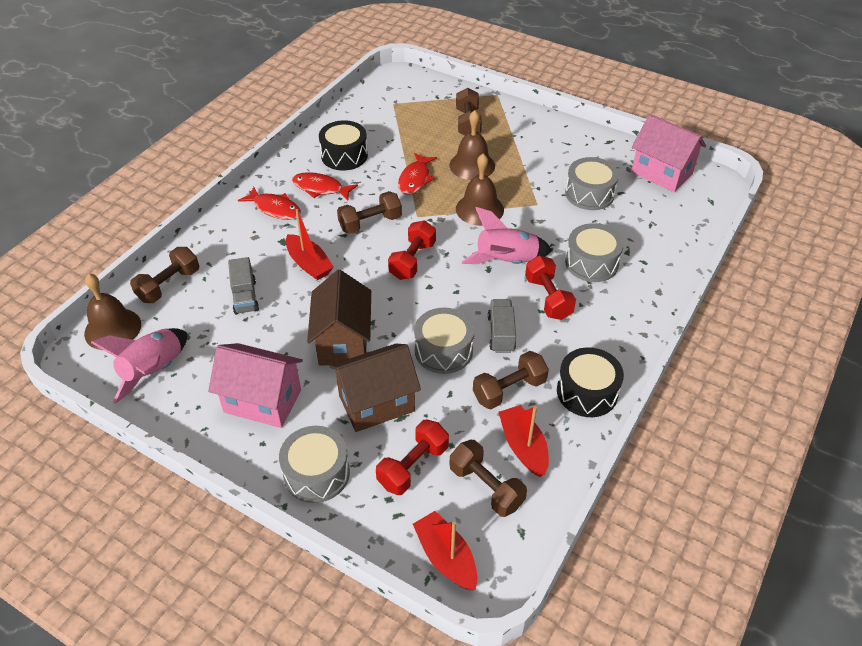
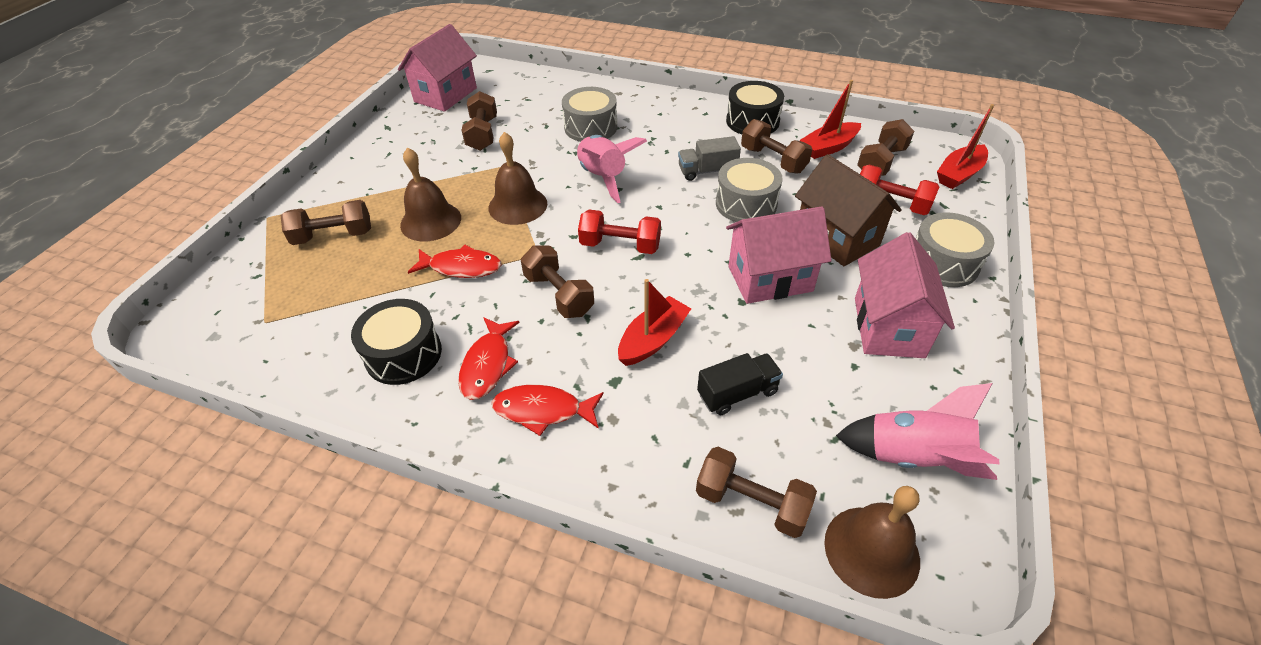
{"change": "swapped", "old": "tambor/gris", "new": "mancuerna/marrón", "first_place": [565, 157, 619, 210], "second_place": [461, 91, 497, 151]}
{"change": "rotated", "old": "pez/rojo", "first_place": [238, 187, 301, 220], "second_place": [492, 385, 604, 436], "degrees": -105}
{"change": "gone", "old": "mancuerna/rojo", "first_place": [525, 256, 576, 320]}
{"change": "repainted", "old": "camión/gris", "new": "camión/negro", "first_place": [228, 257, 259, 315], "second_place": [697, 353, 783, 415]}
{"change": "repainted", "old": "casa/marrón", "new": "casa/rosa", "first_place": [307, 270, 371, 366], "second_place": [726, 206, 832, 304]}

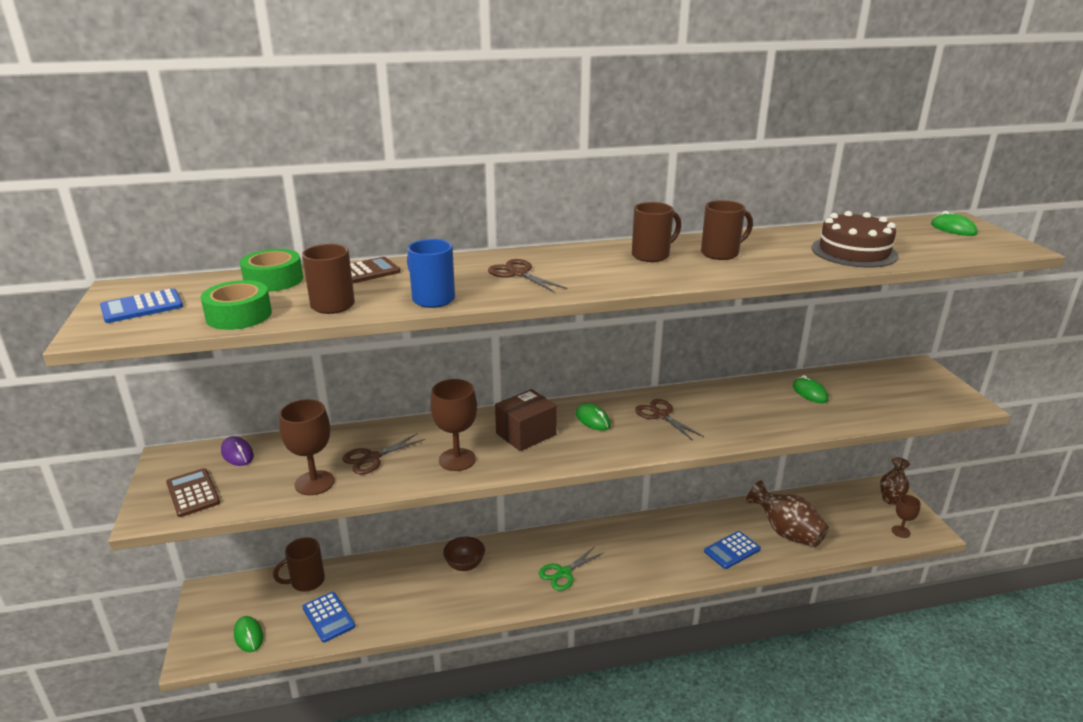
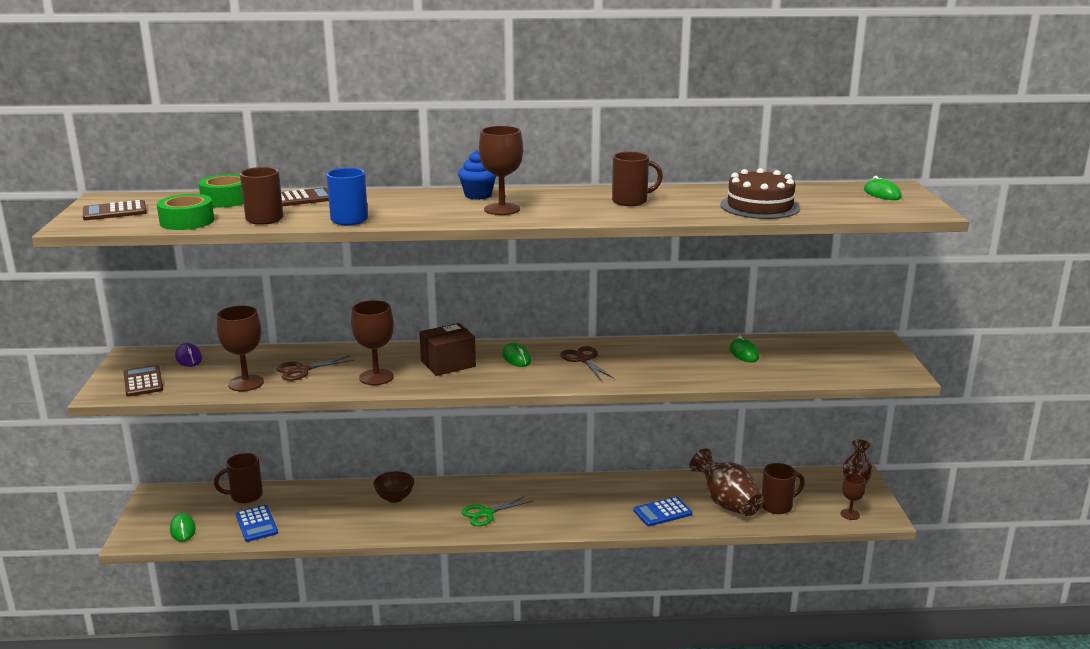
{"change": "shifted", "old": "taza/marrón", "first_place": [632, 202, 681, 262], "second_place": [762, 463, 805, 514]}
{"change": "gone", "old": "tijeras/marrón", "first_place": [488, 259, 567, 292]}
{"change": "repainted", "old": "calculadora/azul", "new": "calculadora/marrón", "first_place": [100, 288, 183, 323], "second_place": [83, 200, 147, 220]}
{"change": "new", "new": "copa/marrón", "second_place": [479, 126, 523, 215]}
{"change": "new", "new": "magdalena/azul", "second_place": [458, 150, 496, 200]}

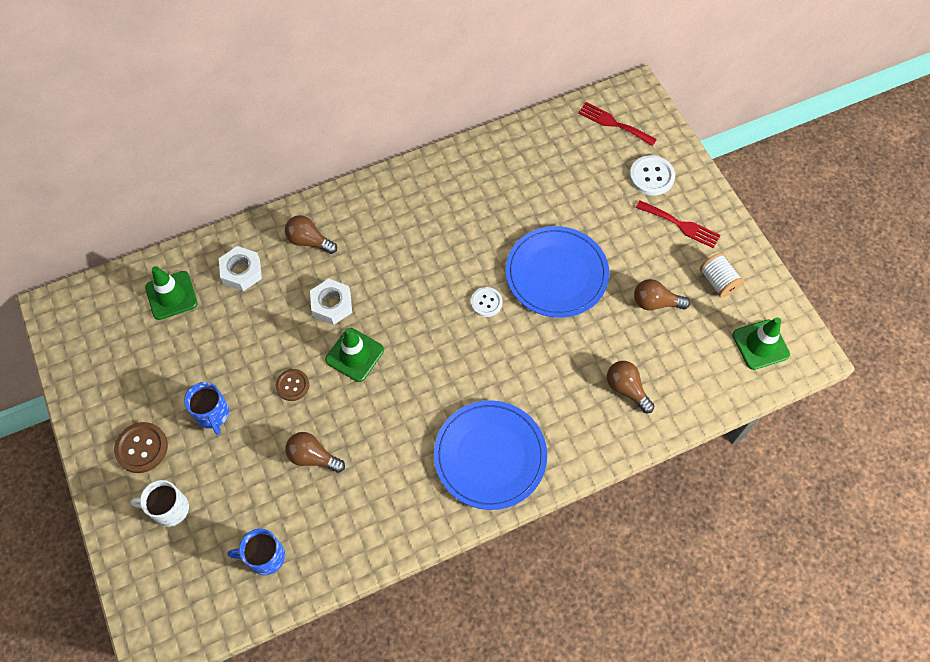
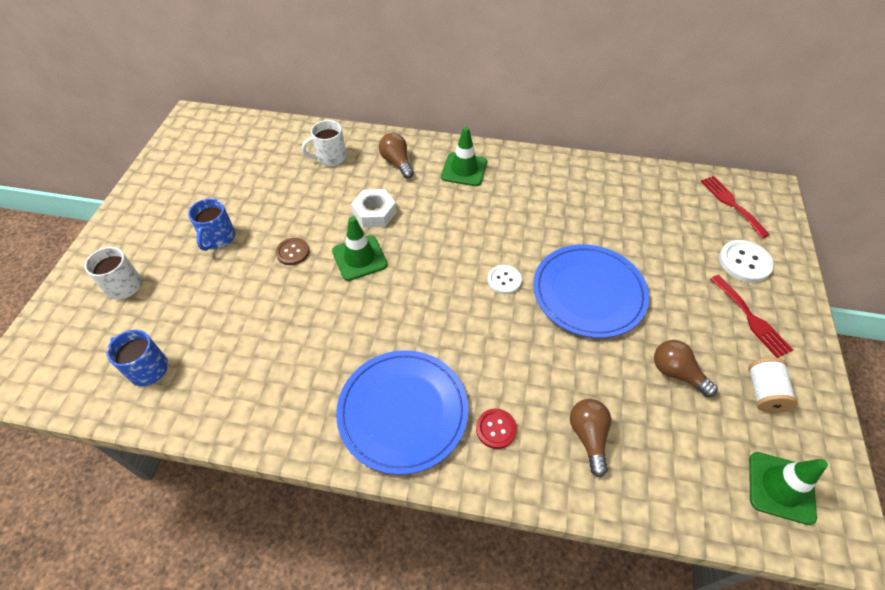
{"change": "swapped", "old": "tuerca/blanco", "new": "taza/blanco", "first_place": [219, 246, 262, 291], "second_place": [302, 120, 346, 166]}
{"change": "shifted", "old": "cono de tráfico/verde", "first_place": [145, 266, 198, 320], "second_place": [441, 127, 487, 186]}
{"change": "gone", "old": "botón/marrón", "first_place": [114, 422, 168, 473]}
{"change": "gone", "old": "bombilla/marrón", "first_place": [285, 432, 345, 473]}
{"change": "new", "new": "botón/rojo", "second_place": [476, 409, 517, 449]}

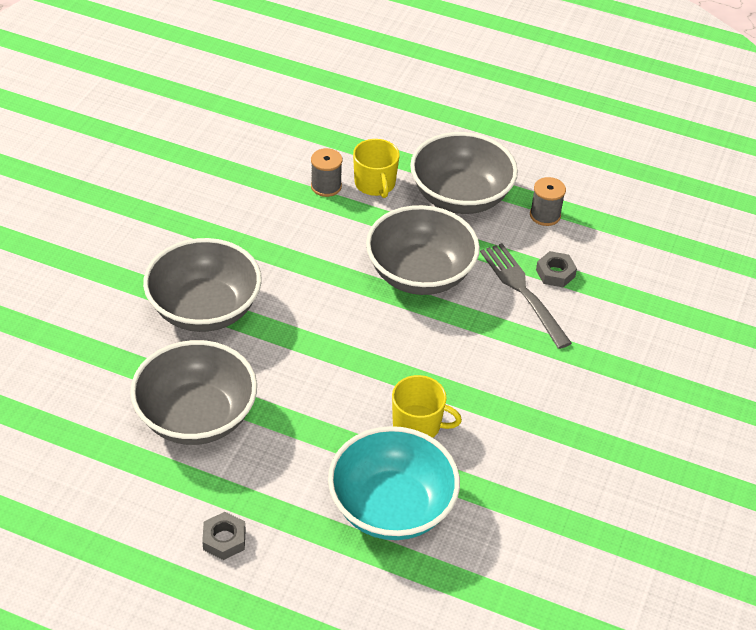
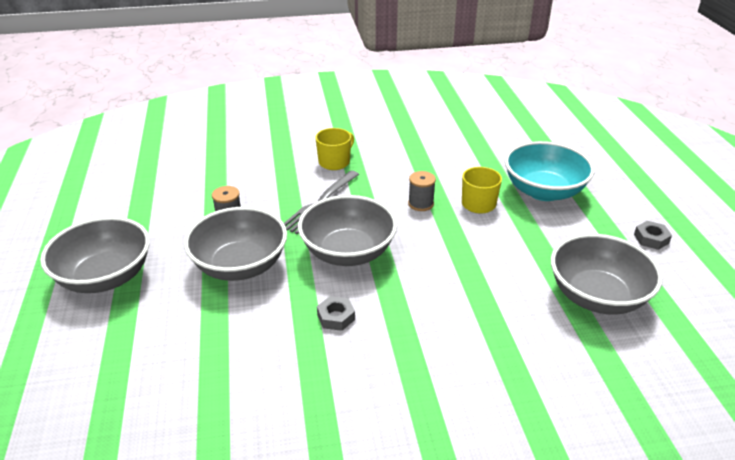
{"change": "shifted", "old": "taza/amarillo", "first_place": [353, 139, 400, 198], "second_place": [315, 128, 354, 170]}
{"change": "shifted", "old": "carrete/gris", "first_place": [311, 148, 342, 197], "second_place": [408, 171, 436, 211]}
{"change": "shifted", "old": "cuenco/gris", "first_place": [143, 238, 262, 332], "second_place": [40, 217, 150, 293]}
{"change": "shifted", "old": "tuerca/gris", "first_place": [536, 251, 577, 287], "second_place": [317, 296, 355, 331]}

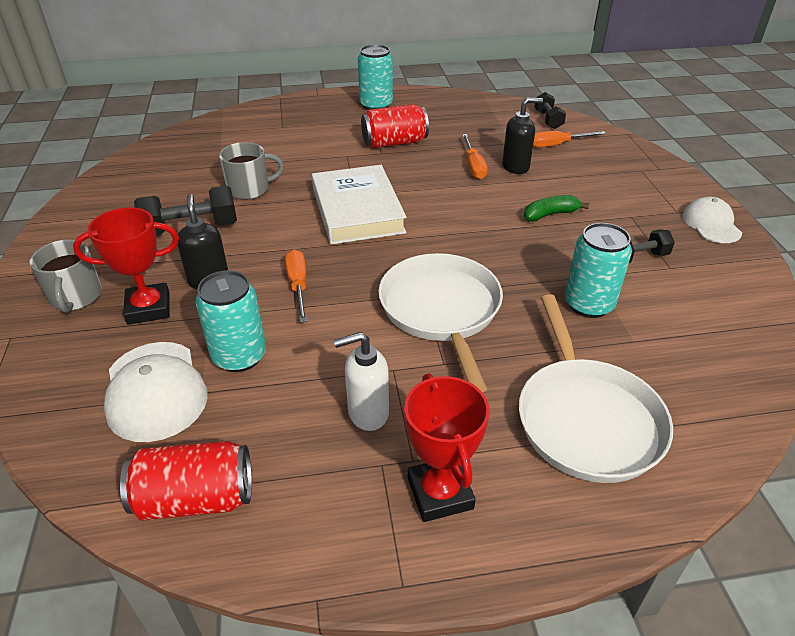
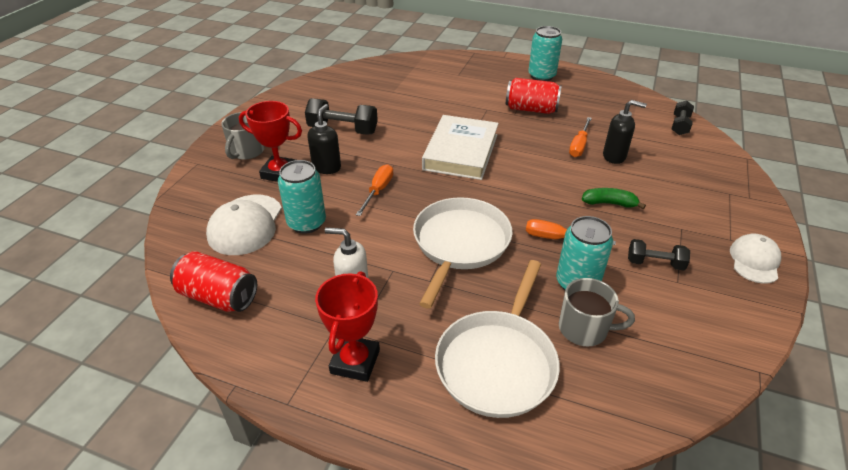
{"change": "shifted", "old": "destornillador/naranja", "first_place": [533, 131, 606, 148], "second_place": [526, 219, 616, 245]}
{"change": "shifted", "old": "taza/gris", "first_place": [219, 142, 284, 200], "second_place": [559, 278, 635, 347]}

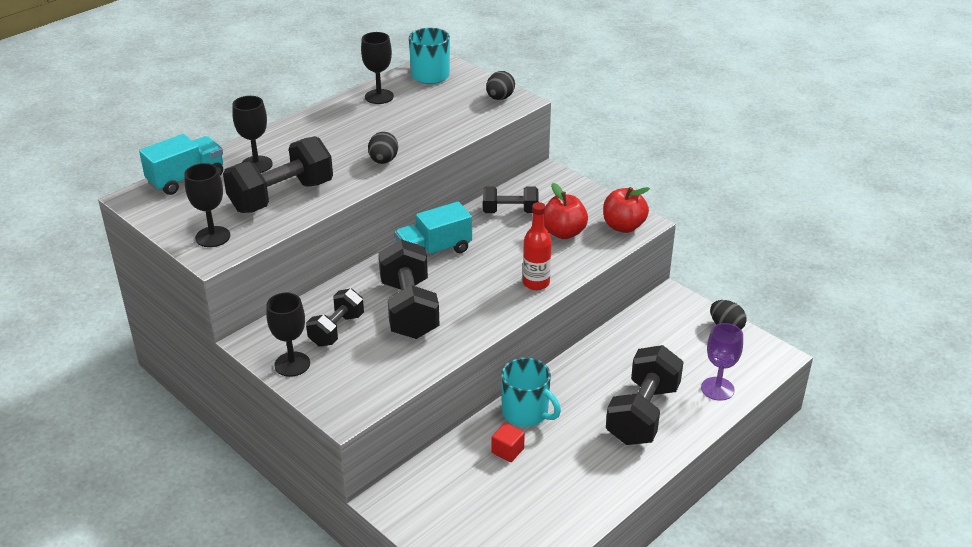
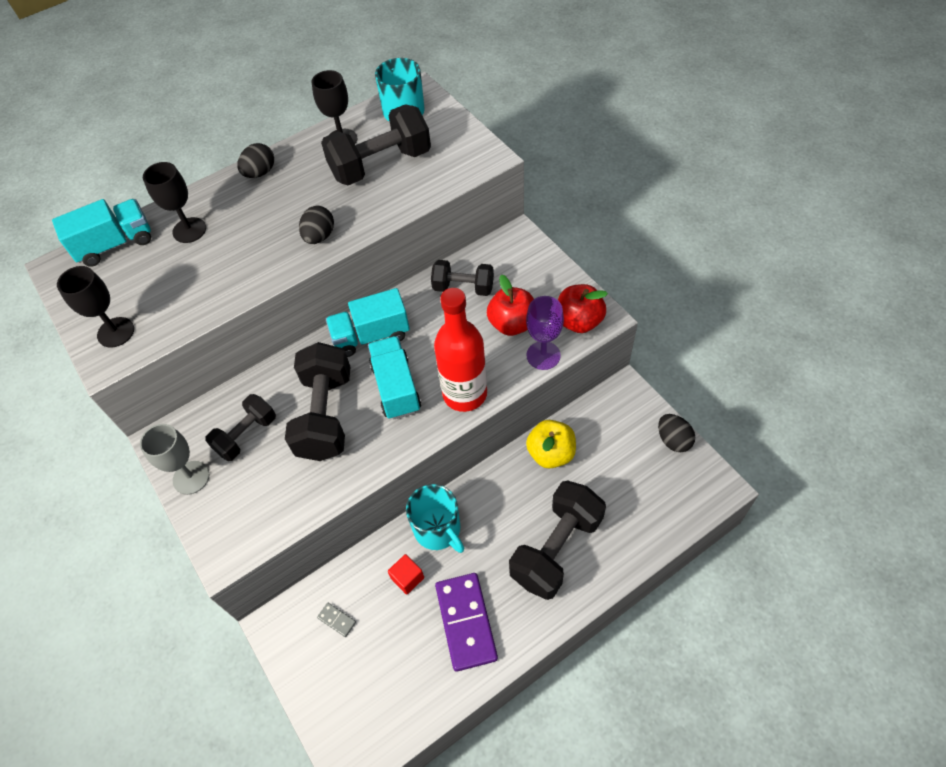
{"change": "shifted", "old": "huevo/negro", "first_place": [486, 71, 515, 100], "second_place": [237, 143, 274, 178]}
{"change": "shifted", "old": "mancuerna/negro", "first_place": [223, 136, 333, 213], "second_place": [321, 105, 431, 185]}
{"change": "scaled", "old": "botella/rojo", "first_place": [523, 202, 552, 290], "second_place": [434, 288, 487, 412], "factor": 1.55}
{"change": "repainted", "old": "copa/negro", "new": "copa/gris", "first_place": [266, 293, 310, 377], "second_place": [140, 424, 209, 495]}
{"change": "shifted", "old": "copa/morado", "first_place": [701, 323, 743, 401], "second_place": [526, 296, 564, 370]}
{"change": "new", "new": "camión/turquesa", "second_place": [368, 336, 421, 420]}
{"change": "new", "new": "manzana/amarillo", "second_place": [526, 420, 576, 469]}
{"change": "new", "new": "ficha de dominó/morado", "second_place": [435, 573, 498, 672]}
{"change": "new", "new": "ficha de dominó/gris", "second_place": [317, 603, 356, 637]}

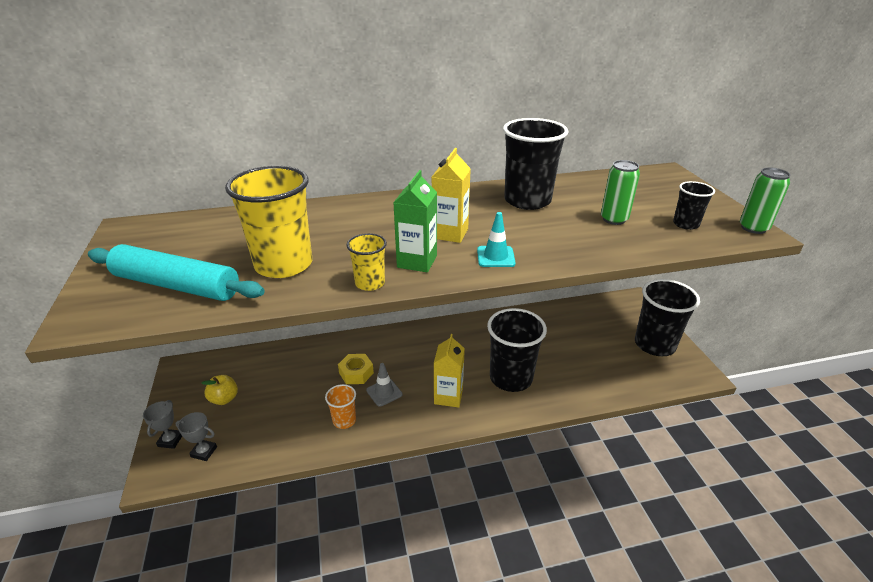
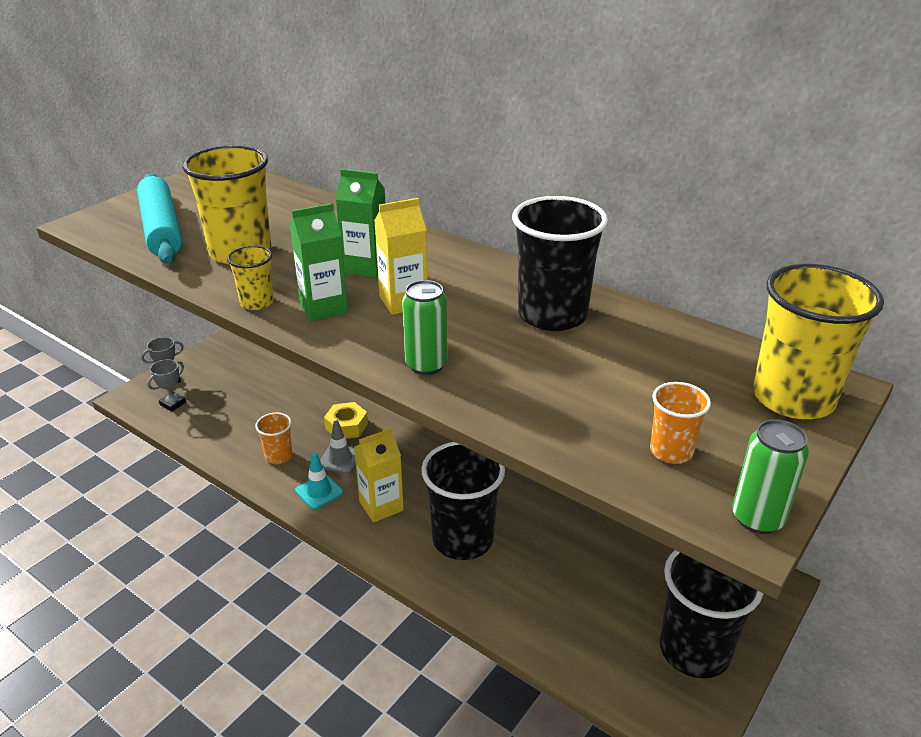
{"change": "shifted", "old": "lata/verde", "first_place": [601, 160, 640, 225], "second_place": [402, 280, 447, 375]}
{"change": "repainted", "old": "vaso/negro", "new": "vaso/naranja", "first_place": [673, 181, 715, 230], "second_place": [650, 382, 711, 464]}
{"change": "shifted", "old": "cono de tráfico/turquesa", "first_place": [477, 212, 516, 267], "second_place": [295, 452, 343, 509]}
{"change": "gone", "old": "manzana/amarillo", "first_place": [202, 375, 238, 405]}
{"change": "rotated", "old": "trofeo/gris", "first_place": [175, 412, 217, 461], "second_place": [148, 359, 186, 412], "degrees": 60}
{"change": "new", "new": "cartón de leche/verde", "second_place": [336, 169, 385, 278]}
{"change": "new", "new": "vaso/amarillo", "second_place": [753, 264, 884, 419]}

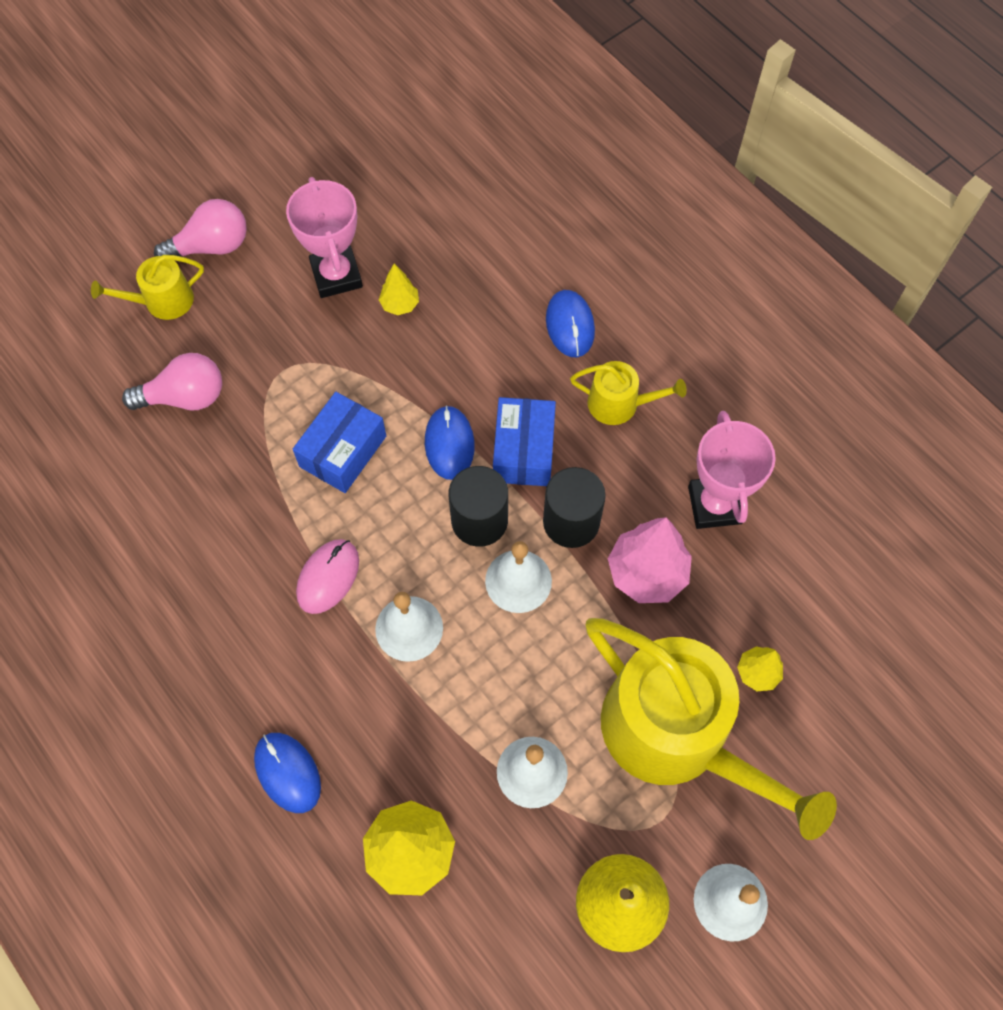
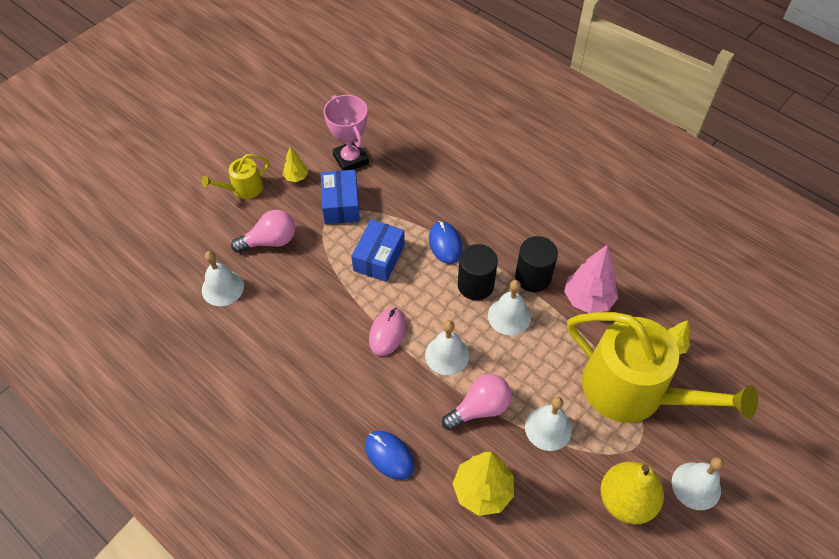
{"change": "shifted", "old": "bombilla/rosa", "first_place": [154, 199, 247, 257], "second_place": [442, 374, 512, 431]}
{"change": "shifted", "old": "árbol/amarillo", "first_place": [379, 264, 419, 315], "second_place": [283, 147, 308, 182]}
{"change": "gone", "old": "ratón/azul", "first_place": [546, 290, 595, 357]}
{"change": "gone", "old": "regadera/amarillo", "first_place": [570, 361, 687, 425]}
{"change": "shifted", "old": "caja/azul", "first_place": [493, 397, 556, 486], "second_place": [321, 170, 360, 224]}
{"change": "gone", "old": "trofeo/rosa", "first_place": [688, 411, 776, 529]}
{"change": "new", "new": "campana/blanco", "second_place": [202, 251, 244, 306]}

